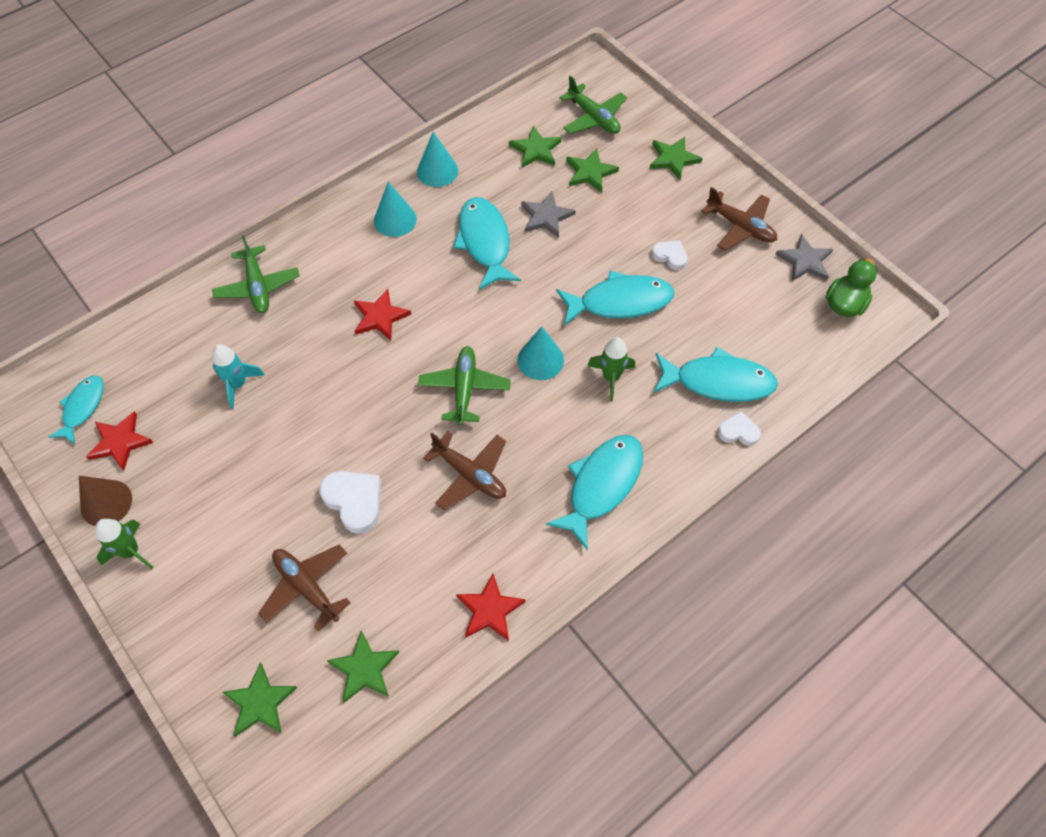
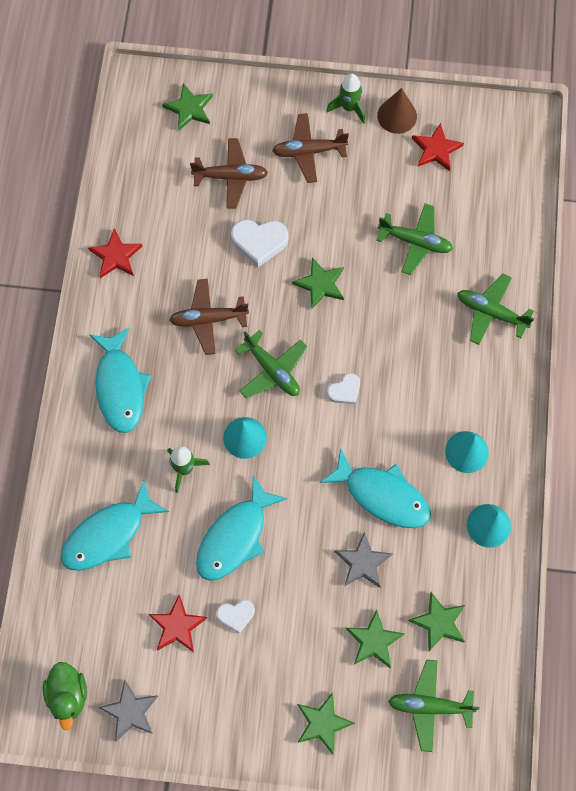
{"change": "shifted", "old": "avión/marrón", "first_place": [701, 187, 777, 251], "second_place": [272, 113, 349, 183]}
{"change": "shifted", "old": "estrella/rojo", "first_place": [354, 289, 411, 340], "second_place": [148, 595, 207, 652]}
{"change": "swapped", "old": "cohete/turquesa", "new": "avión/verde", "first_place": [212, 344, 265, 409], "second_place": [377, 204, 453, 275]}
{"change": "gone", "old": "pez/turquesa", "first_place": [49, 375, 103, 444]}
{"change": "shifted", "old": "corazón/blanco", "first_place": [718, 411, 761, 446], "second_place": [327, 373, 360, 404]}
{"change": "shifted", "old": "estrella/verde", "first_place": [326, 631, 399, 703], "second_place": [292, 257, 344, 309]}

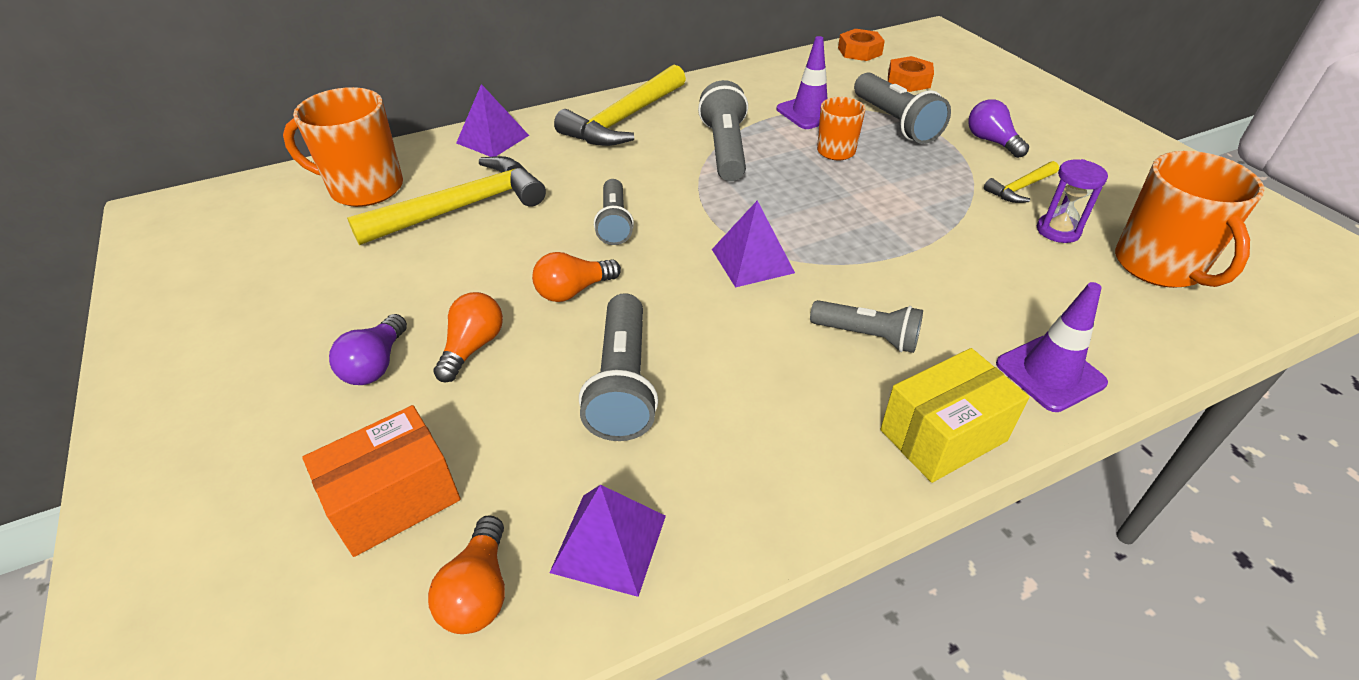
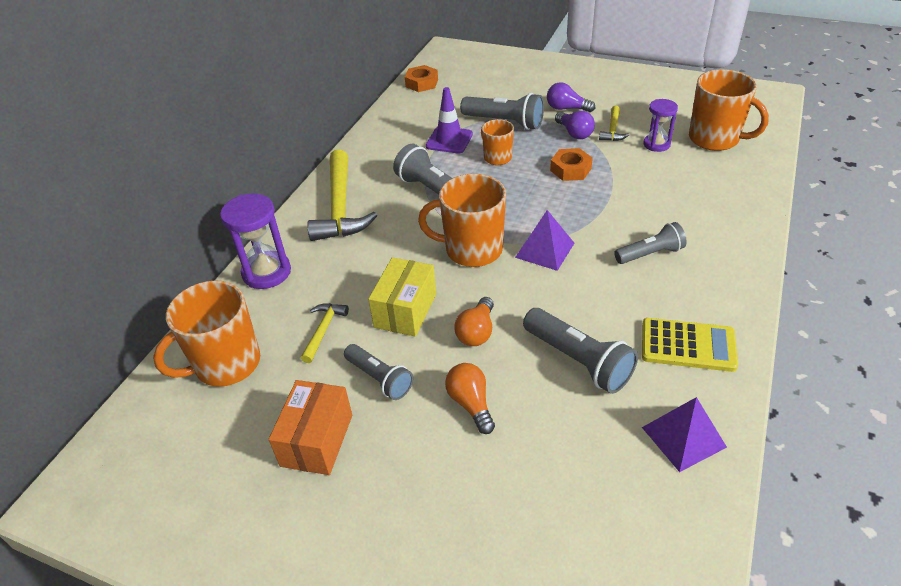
{"change": "shifted", "old": "tuerca/naranja", "first_place": [888, 56, 934, 92], "second_place": [550, 148, 593, 181]}
{"change": "swapped", "old": "pirámide/morado", "new": "reloj de arena/morado", "first_place": [456, 84, 529, 157], "second_place": [220, 194, 291, 289]}
{"change": "scaled", "old": "martillo/amarillo", "first_place": [347, 156, 546, 245], "second_place": [301, 303, 349, 363], "factor": 0.48}
{"change": "shifted", "old": "lámpara de mano/gris", "first_place": [594, 179, 634, 245], "second_place": [344, 344, 413, 400]}
{"change": "gone", "old": "cono de tráfico/morado", "first_place": [996, 282, 1108, 412]}
{"change": "shifted", "old": "bombilla/morado", "first_place": [329, 314, 407, 385], "second_place": [555, 111, 595, 139]}
{"change": "shifted", "old": "caja/amarillo", "first_place": [880, 348, 1029, 483], "second_place": [368, 257, 436, 337]}
{"change": "shifted", "old": "caja/naranja", "first_place": [302, 405, 461, 557], "second_place": [269, 380, 352, 475]}
{"change": "gone", "old": "bombilla/naranja", "first_place": [428, 515, 505, 634]}
{"change": "new", "new": "taza/naranja", "second_place": [418, 174, 506, 267]}
{"change": "new", "new": "calculadora/amarillo", "second_place": [642, 318, 738, 372]}

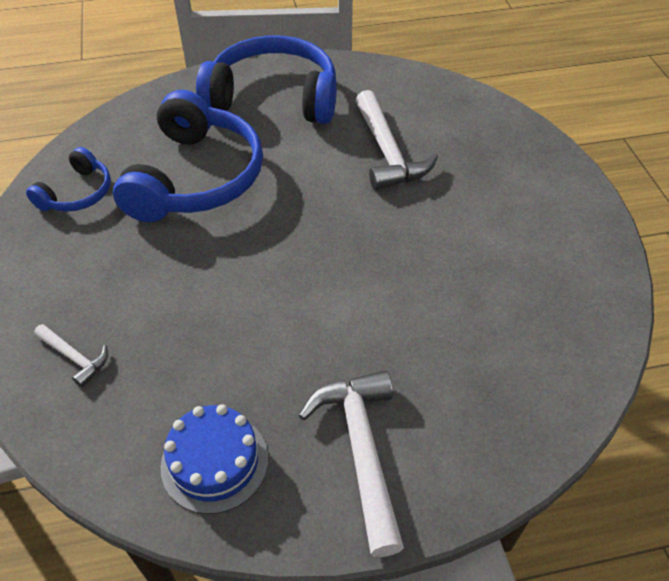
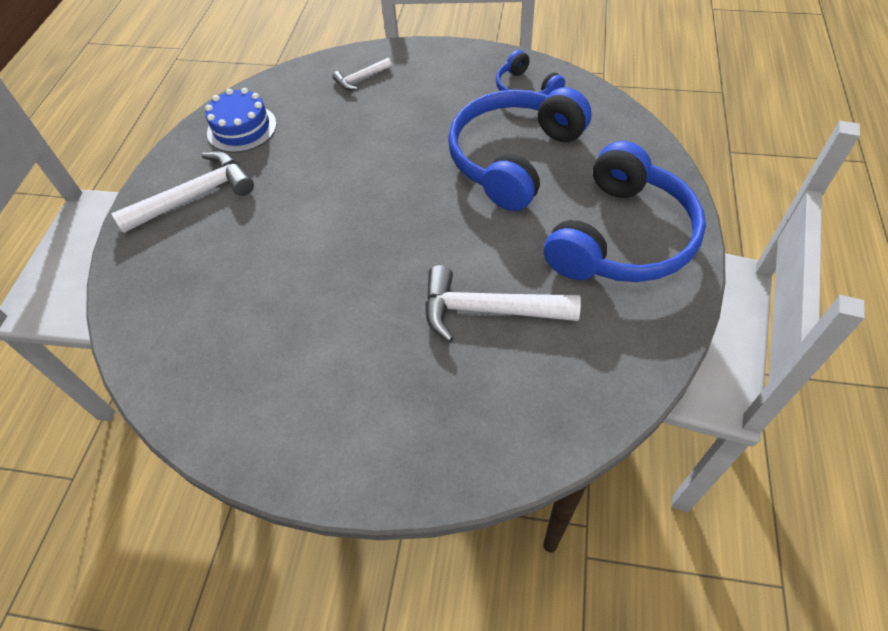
{"change": "rotated", "old": "auriculares/azul", "first_place": [113, 90, 263, 222], "second_place": [448, 87, 591, 211], "degrees": 90}
{"change": "rotated", "old": "martillo/blanco", "first_place": [298, 370, 404, 557], "second_place": [111, 151, 254, 233], "degrees": -45}

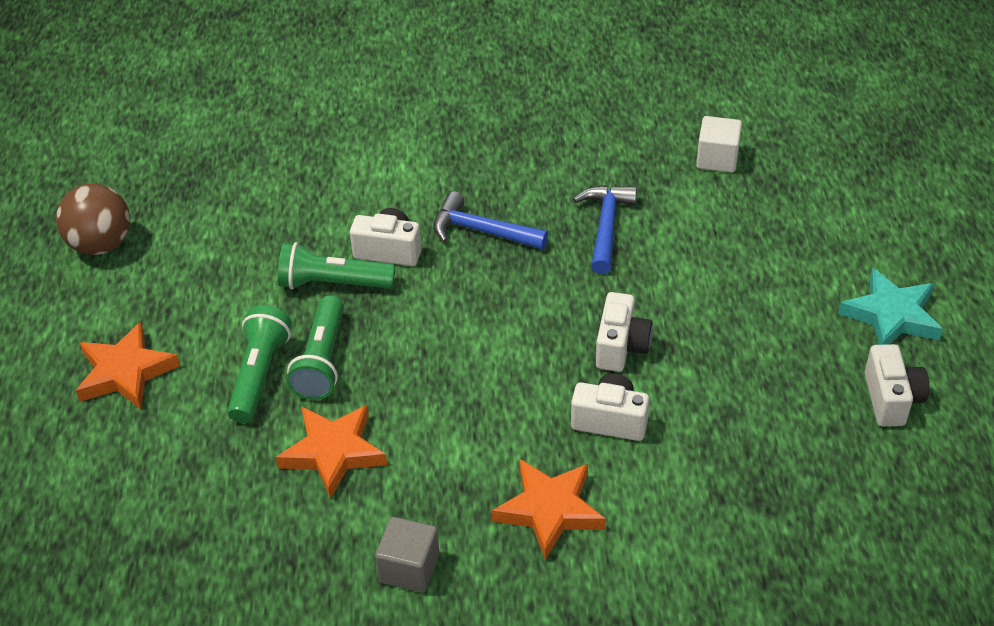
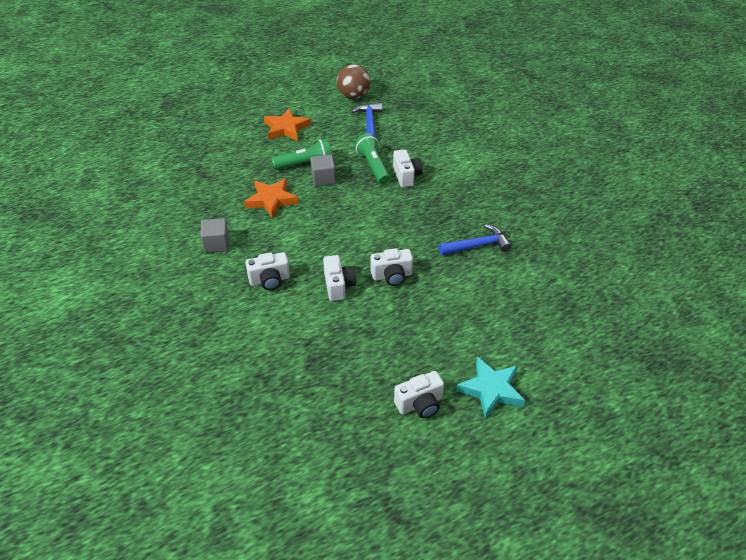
{"change": "gone", "old": "cubo/blanco", "first_place": [696, 116, 742, 173]}
{"change": "shifted", "old": "martillo/azul", "first_place": [433, 191, 548, 250], "second_place": [352, 103, 382, 138]}
{"change": "swapped", "old": "lámpara de mano/verde", "new": "cubo/gris", "first_place": [287, 295, 344, 400], "second_place": [310, 154, 336, 186]}
{"change": "swapped", "old": "estrella/naranja", "new": "cámara/blanco", "first_place": [492, 459, 606, 560], "second_place": [245, 252, 290, 290]}

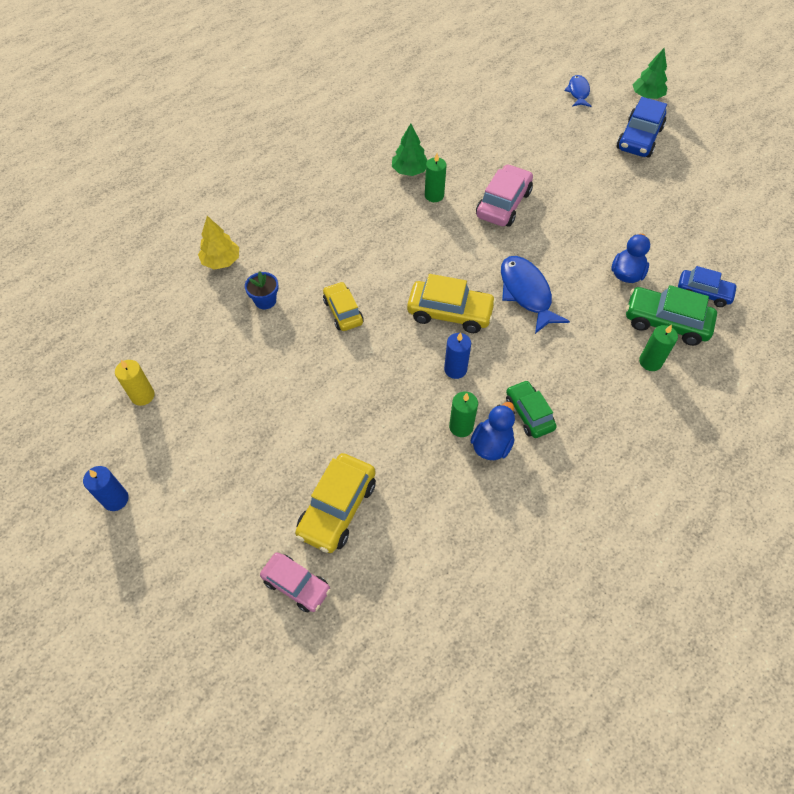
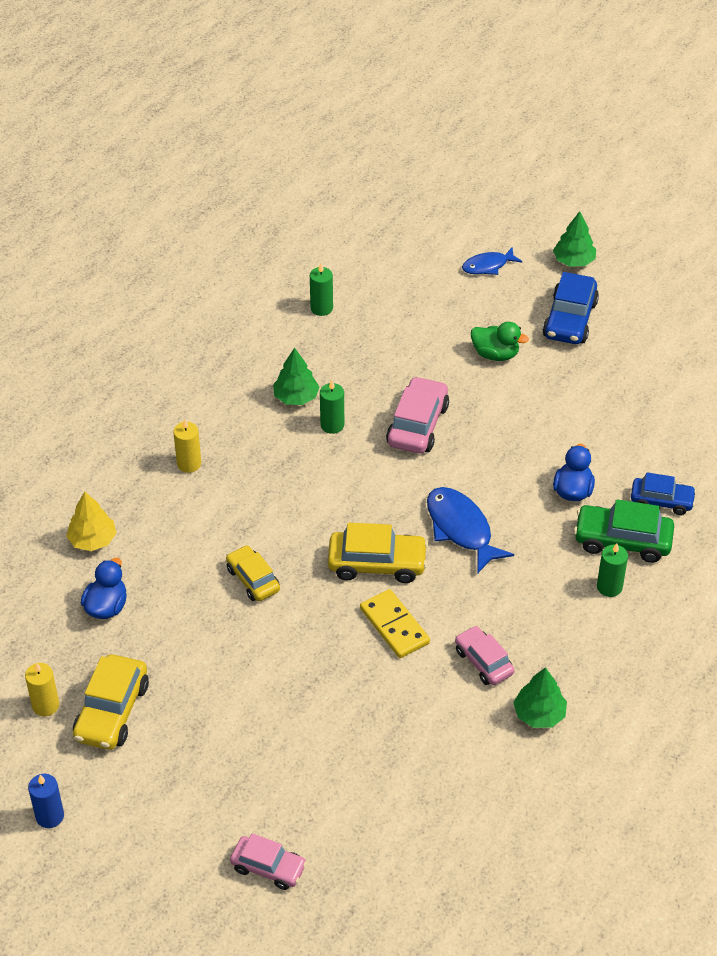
{"change": "rotated", "old": "pez/azul", "first_place": [564, 75, 591, 107], "second_place": [462, 248, 522, 275], "degrees": -105}
{"change": "gone", "old": "maceta/azul", "first_place": [245, 271, 279, 309]}
{"change": "swapped", "old": "vela/azul", "new": "ficha de dominó/amarillo", "first_place": [444, 332, 471, 379], "second_place": [360, 589, 430, 658]}
{"change": "repainted", "old": "coche/verde", "new": "coche/rosa", "first_place": [506, 380, 557, 438], "second_place": [455, 626, 515, 685]}
{"change": "shifted", "old": "vela/verde", "first_place": [449, 392, 478, 437], "second_place": [310, 263, 333, 316]}
{"change": "shifted", "old": "pato/azul", "first_place": [471, 402, 515, 460], "second_place": [81, 558, 127, 619]}
{"change": "shifted", "old": "coche/amarillo", "first_place": [295, 453, 376, 553], "second_place": [73, 654, 149, 750]}
{"change": "new", "new": "pato/verde", "second_place": [471, 322, 529, 361]}
{"change": "new", "new": "vela/amarillo", "second_place": [173, 419, 201, 473]}
{"change": "new", "new": "árbol/verde", "second_place": [513, 667, 567, 728]}

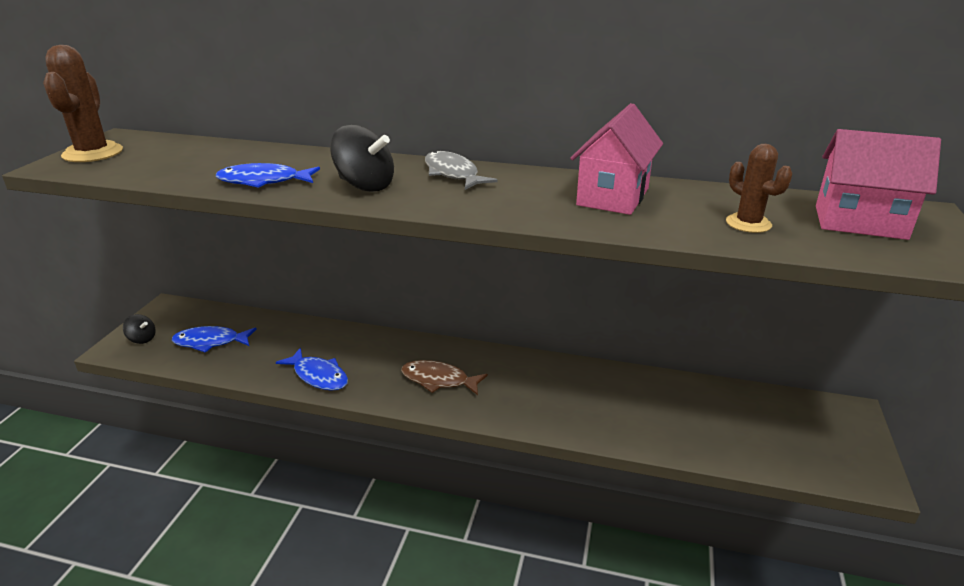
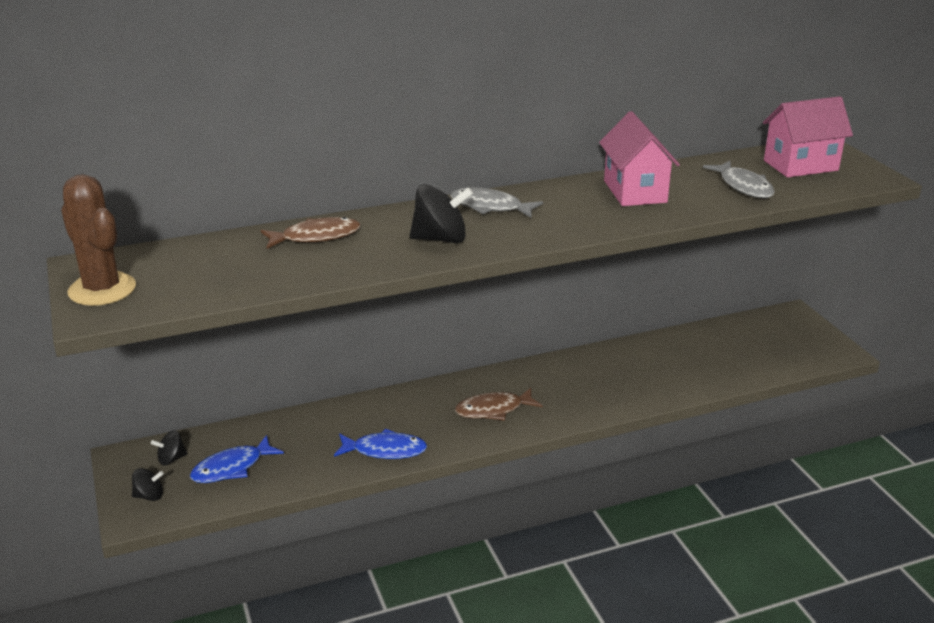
{"change": "swapped", "old": "cactus/marrón", "new": "pez/gris", "first_place": [726, 144, 792, 233], "second_place": [703, 161, 775, 198]}
{"change": "gone", "old": "pez/azul", "first_place": [216, 163, 320, 188]}
{"change": "new", "new": "pez/marrón", "second_place": [261, 217, 361, 249]}
{"change": "new", "new": "peonza/negro", "second_place": [151, 430, 187, 465]}

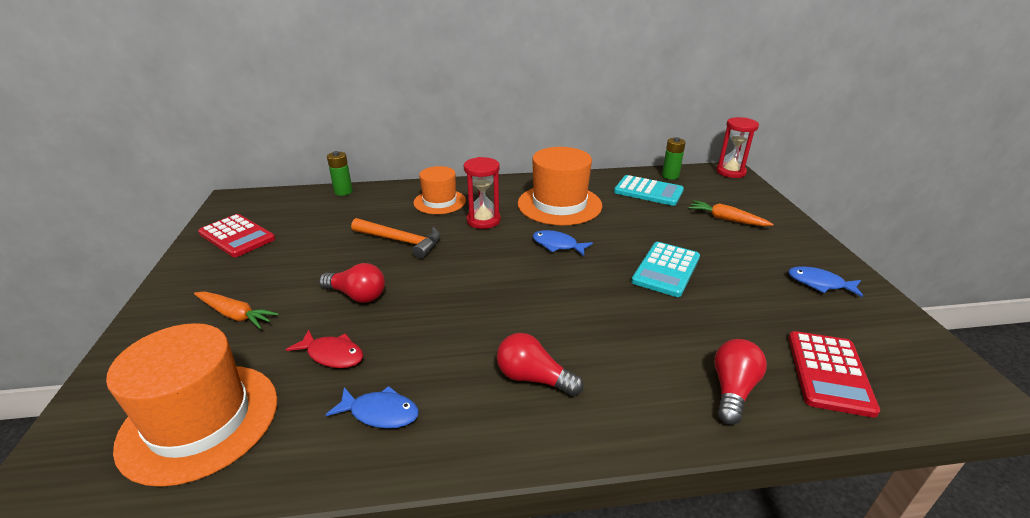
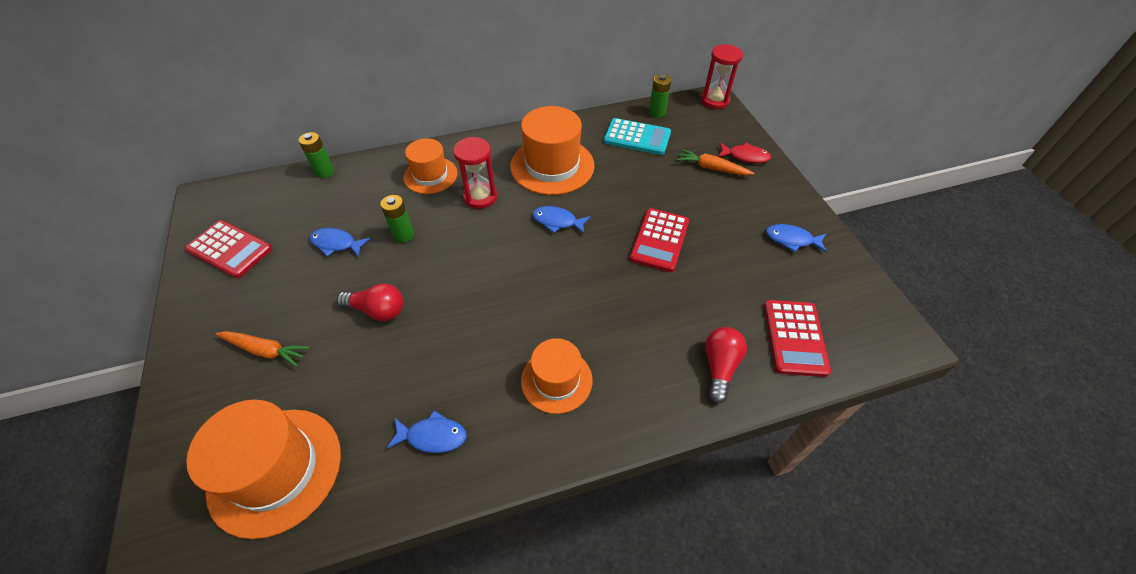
{"change": "swapped", "old": "martillo/naranja", "new": "pila/verde", "first_place": [351, 218, 440, 258], "second_place": [380, 195, 414, 243]}
{"change": "repainted", "old": "calculadora/turquesa", "new": "calculadora/rojo", "first_place": [631, 242, 700, 297], "second_place": [630, 208, 689, 272]}
{"change": "shifted", "old": "pez/rojo", "first_place": [286, 329, 363, 368], "second_place": [718, 143, 771, 163]}
{"change": "swapped", "old": "bombilla/rojo", "new": "sombrero/naranja", "first_place": [497, 333, 584, 396], "second_place": [521, 338, 592, 414]}
{"change": "new", "new": "pez/azul", "second_place": [309, 228, 371, 257]}

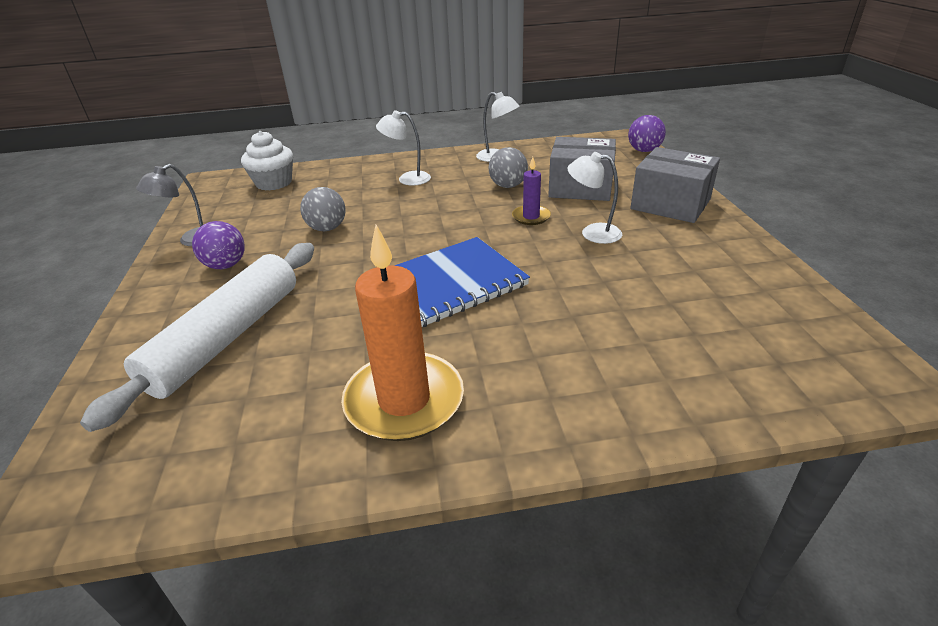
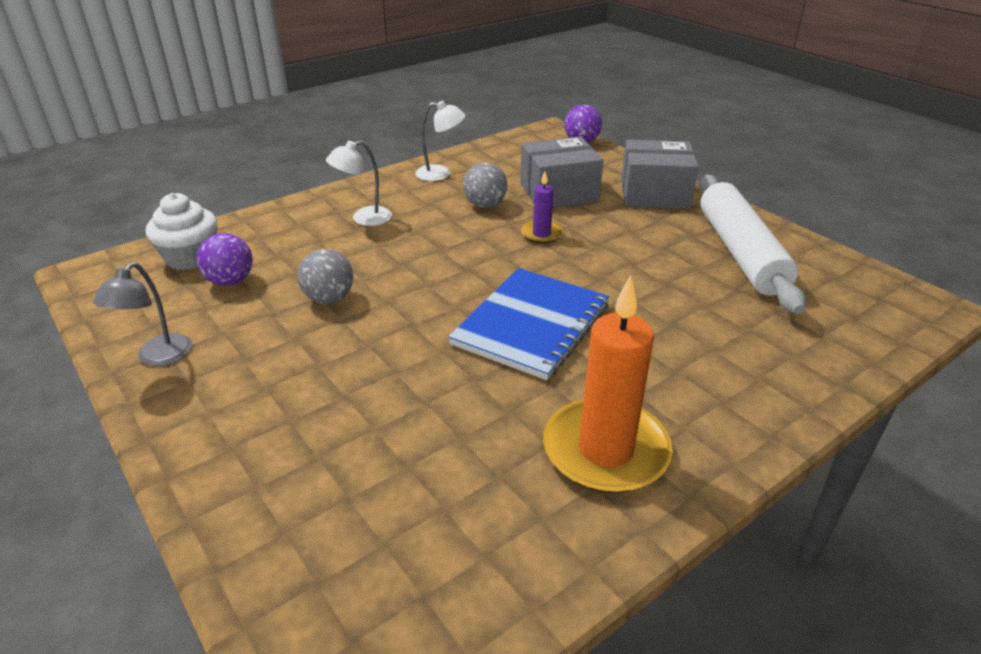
{"change": "gone", "old": "lámpara/blanco", "first_place": [568, 152, 622, 244]}
{"change": "shifted", "old": "pelota/morado", "first_place": [192, 221, 245, 269], "second_place": [197, 233, 253, 286]}
{"change": "shifted", "old": "rodillo/blanco", "first_place": [80, 243, 314, 432], "second_place": [698, 175, 806, 314]}

